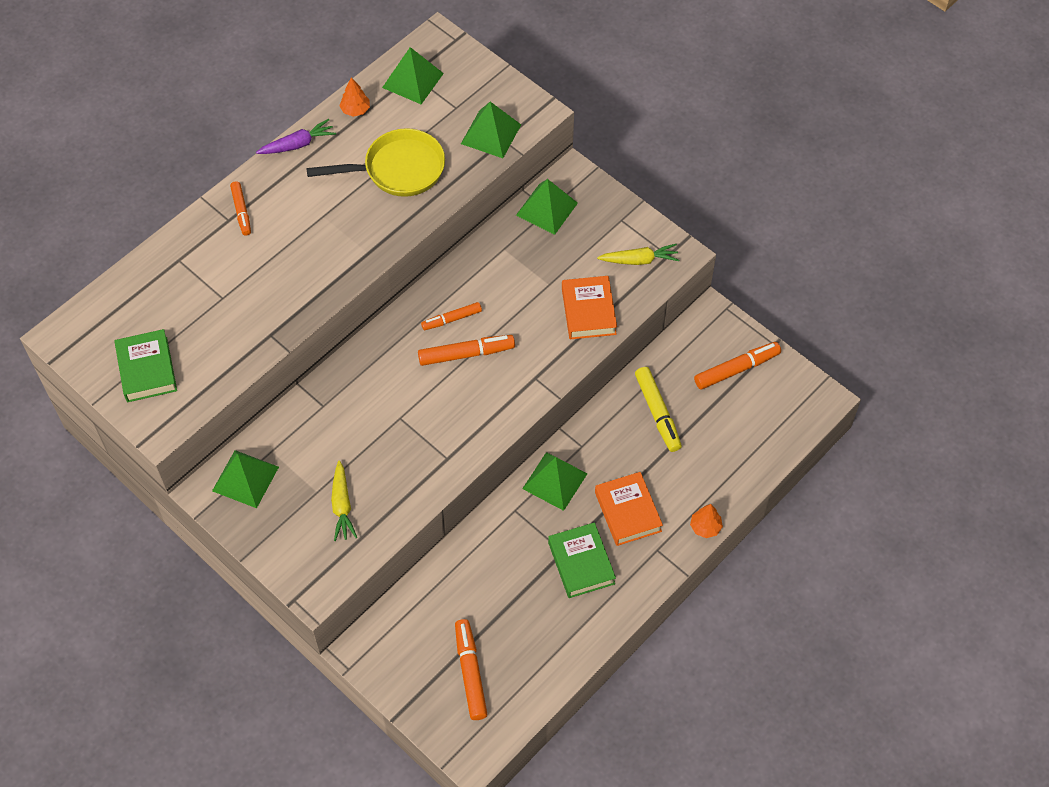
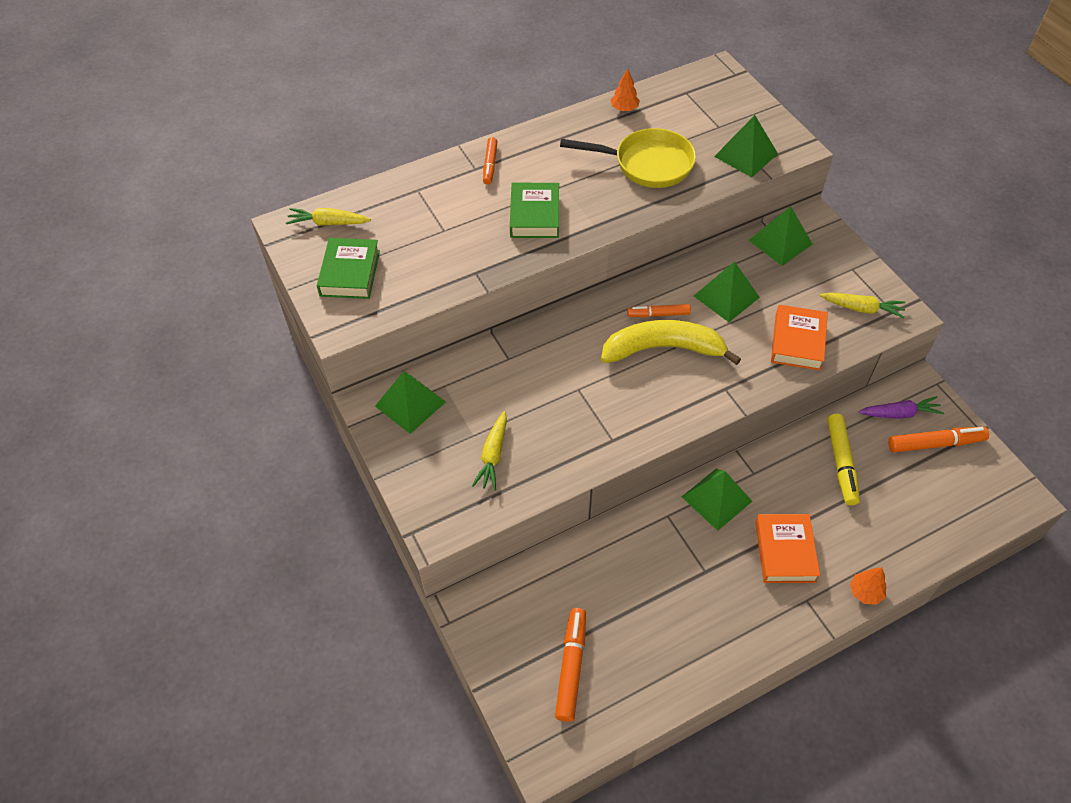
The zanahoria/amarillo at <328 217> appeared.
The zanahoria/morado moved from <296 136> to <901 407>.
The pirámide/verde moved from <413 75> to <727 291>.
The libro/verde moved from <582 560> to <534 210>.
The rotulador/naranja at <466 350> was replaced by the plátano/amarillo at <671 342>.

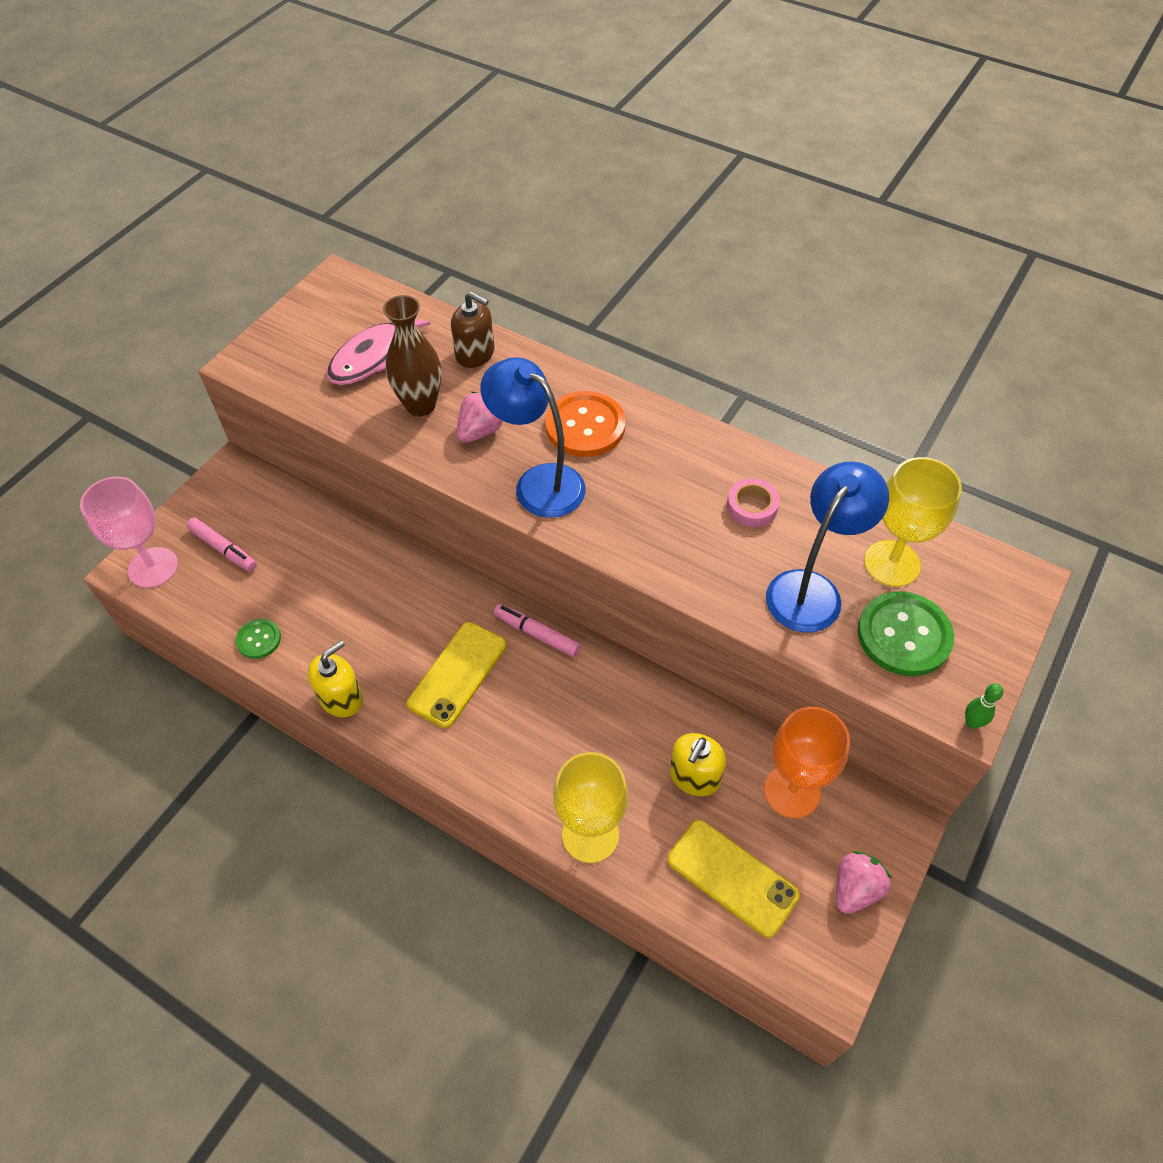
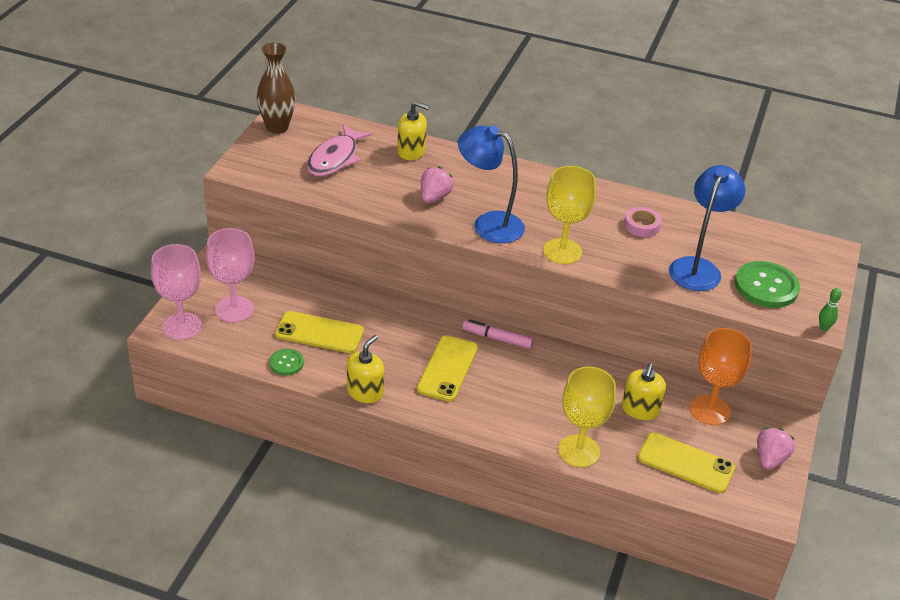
The botón/naranja at <585 424> disappeared.
The móvil/amarillo at <319 332> appeared.
The florero/marrón moved from <412 356> to <276 88>.
The copa/amarillo moved from <913 522> to <569 215>.
The rotulador/rosa at <221 544> was replaced by the copa/rosa at <230 275>.
The dispensador de jabón/marrón at <473 330> became the dispensador de jabón/amarillo at <413 130>.

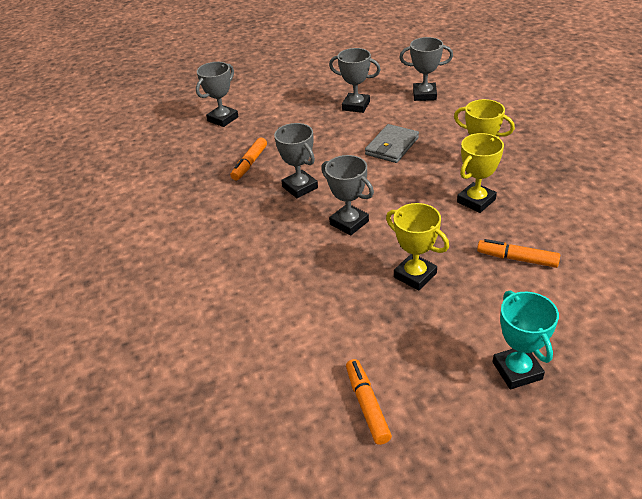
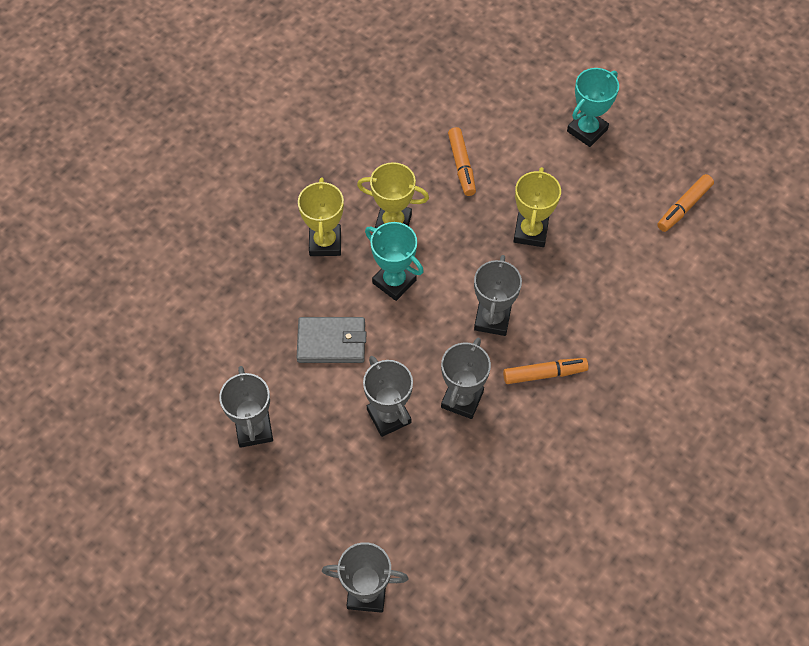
The trofeo/turquesa at <394 261> appeared.
The rotulador/naranja moved from <248 159> to <545 371>.
The trofeo/gris moved from <426 69> to <388 396>.

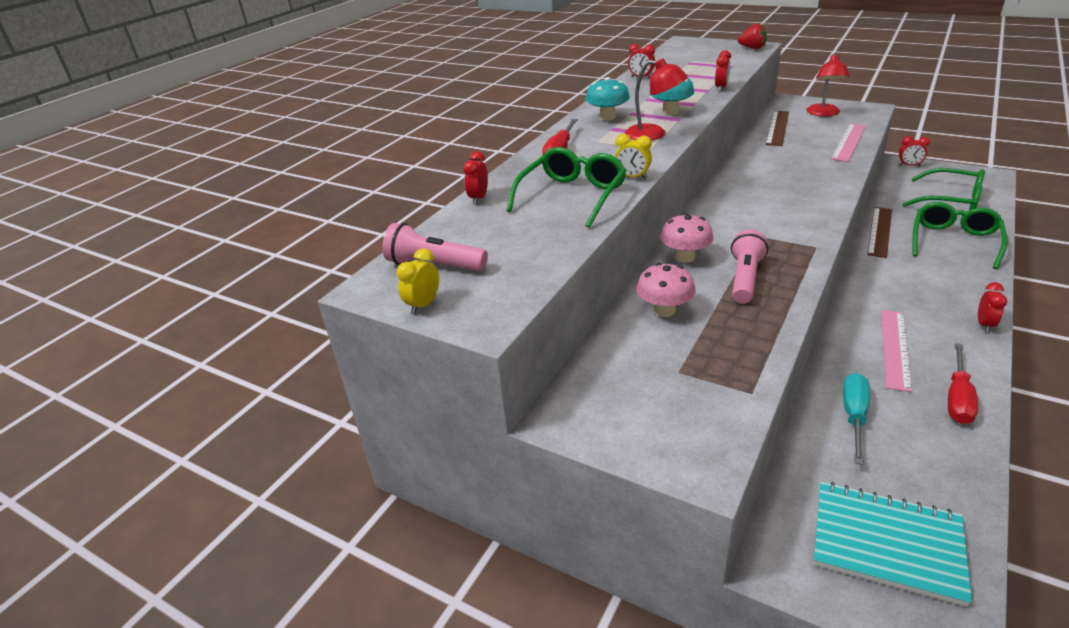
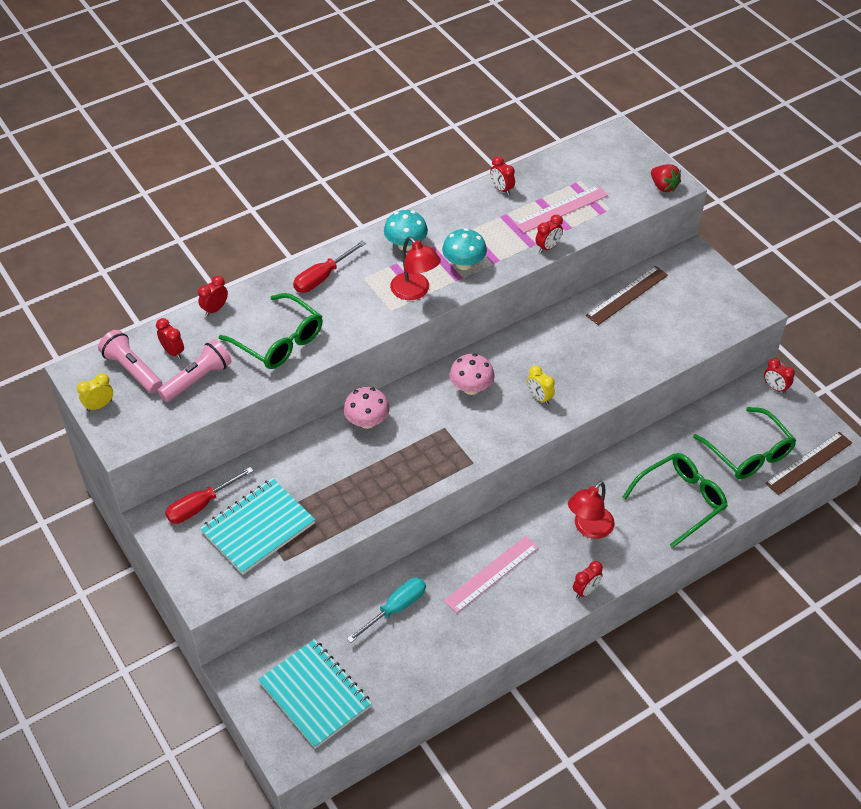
The despertador/rojo at <170 338> appeared.
The cuaderno/turquesa at <257 526> appeared.
The despertador/amarillo moved from <633 156> to <541 385>.
The seta/rosa moved from <666 290> to <471 374>.
The lámpara de mano/rosa moved from <749 267> to <195 370>.
The lámpara/rojo moved from <828 85> to <591 510>.
The regla/rosa moved from <848 142> to <561 209>.
The regla/marrón moved from <879 232> to <808 463>.
The destornillador/rojo moved from <963 383> to <209 495>.
The gafas/verde at <566 187> turned 75 degrees clockwise.

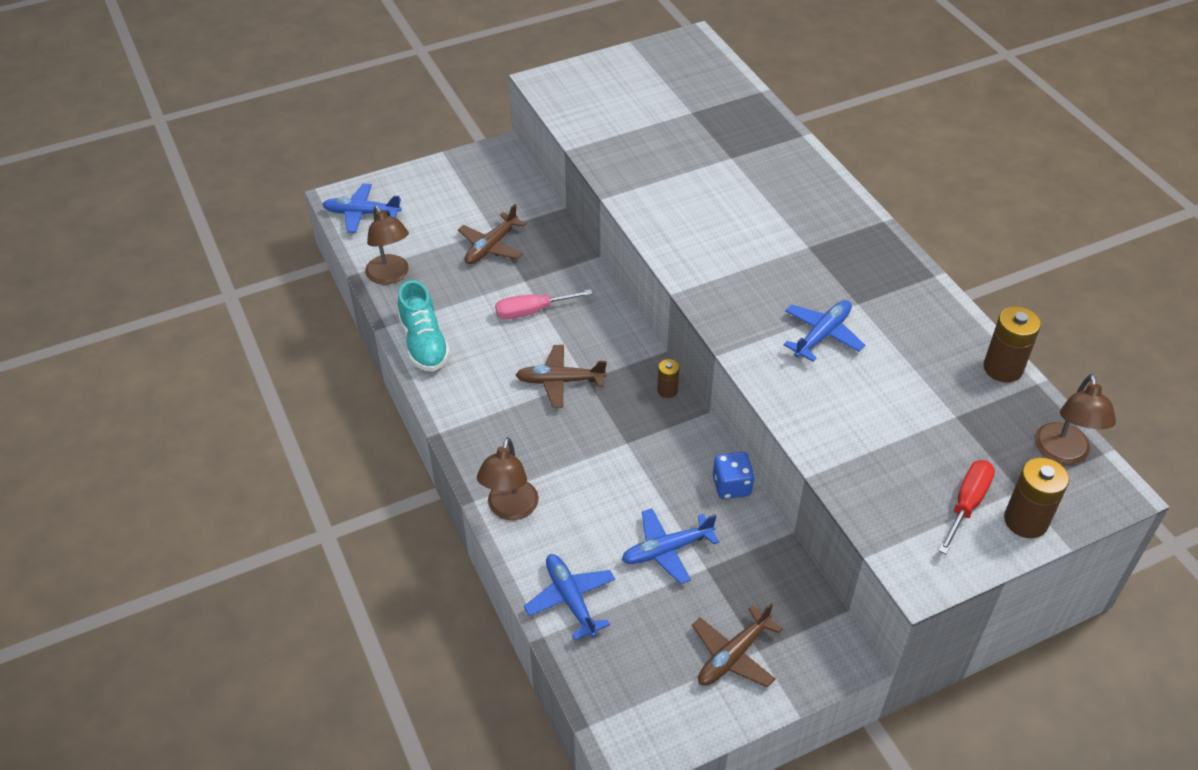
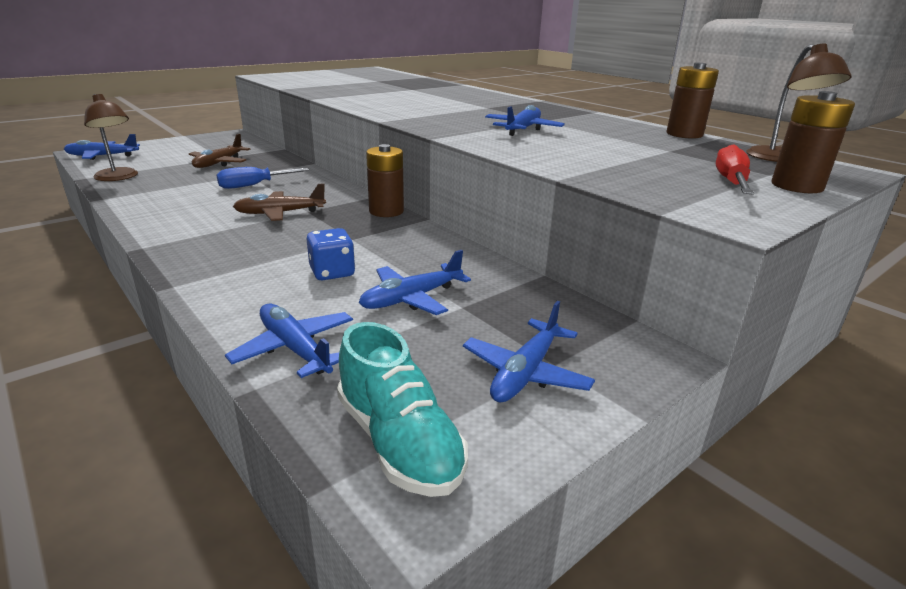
The lámpara/marrón at <508 478> disappeared.
The zapato/turquesa moved from <424 326> to <402 409>.
The dado/azul moved from <734 475> to <331 254>.
The destornillador/rosa at <544 304> became the destornillador/azul at <263 178>.
The avión/marrón at <737 645> became the avión/azul at <529 352>.
The pila/marrón at <668 378> changed to 1.78 times the size.

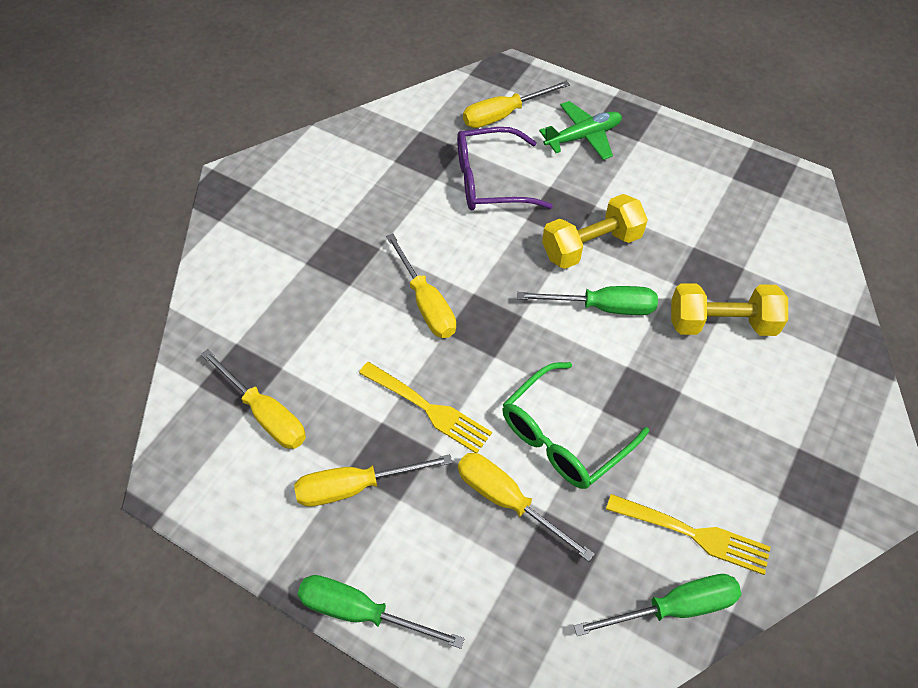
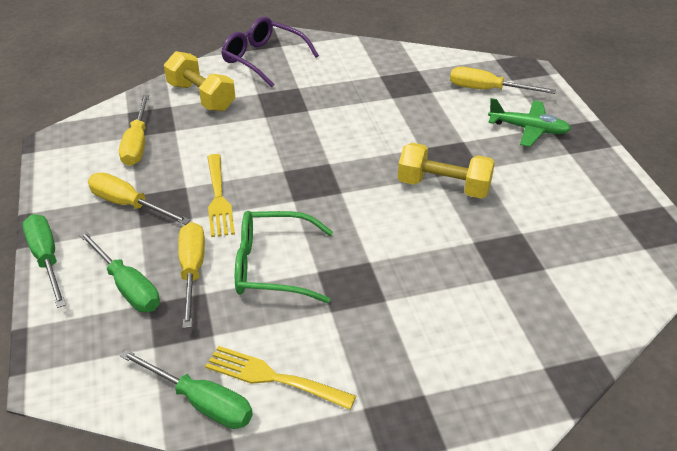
The destornillador/amarillo at <421 285> disappeared.
The gafas/morado moved from <505 168> to <270 52>.
The destornillador/verde moved from <587 300> to <119 271>.
The mancuerna/amarillo moved from <729 309> to <200 81>.
The tenedor/amarillo at <688 534> turned 135 degrees clockwise.

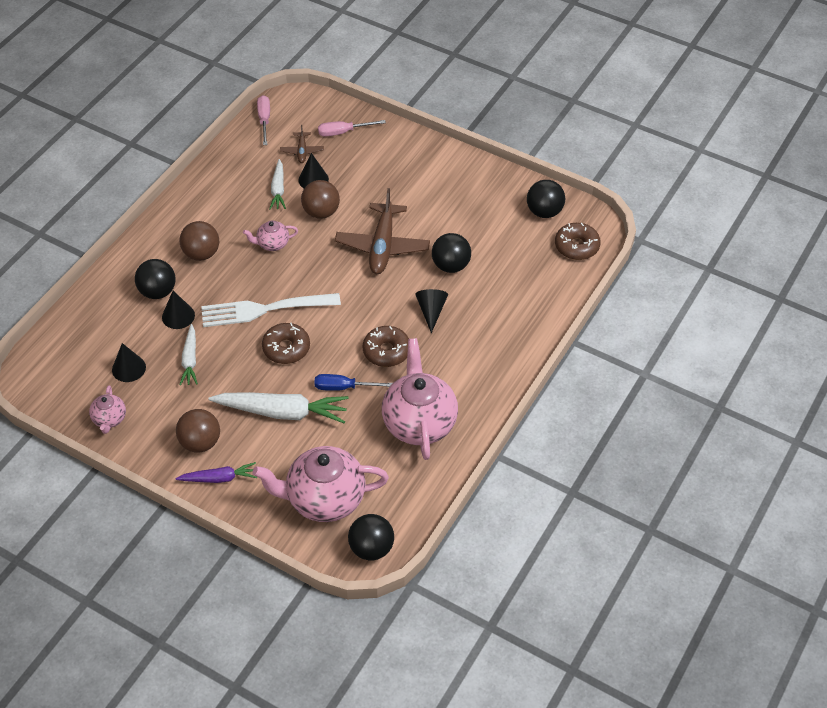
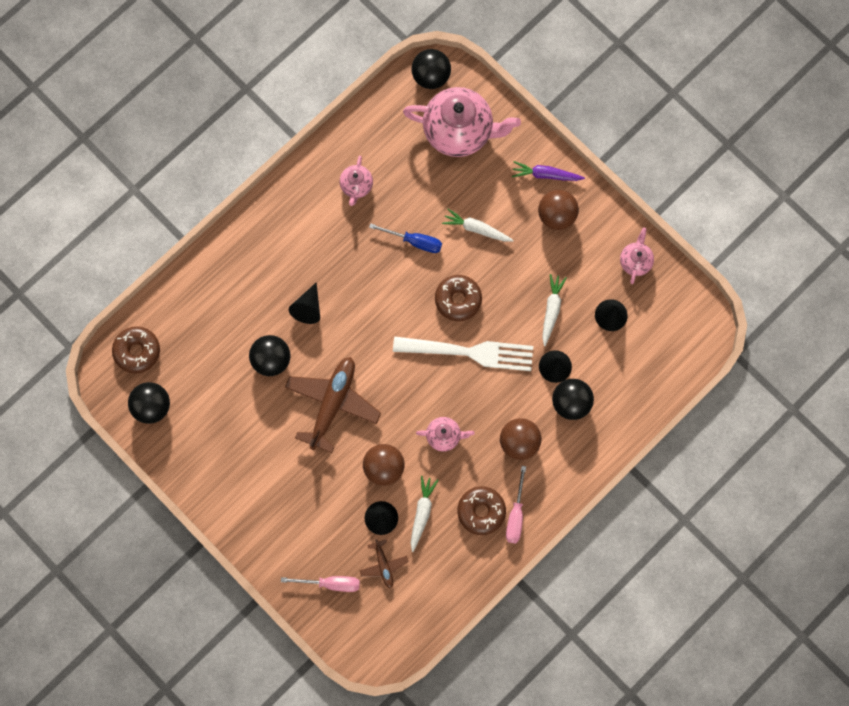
The destornillador/rosa moved from <263 120> to <516 505>.
The rosquilla/marrón moved from <386 346> to <481 510>.
The avión/marrón at <302 144> turned 150 degrees clockwise.
The zanahoria/blanco at <279 407> changed to 0.56 times the size.
The tetera/rosa at <420 399> changed to 0.48 times the size.

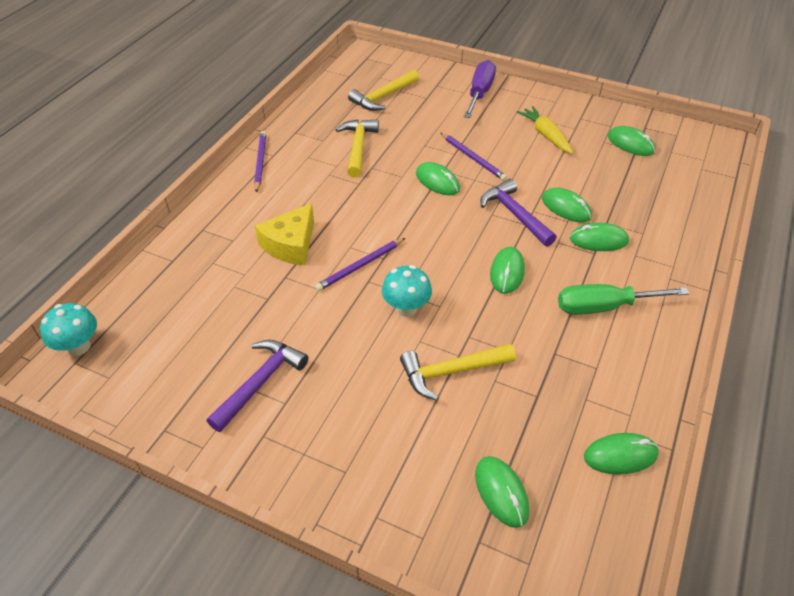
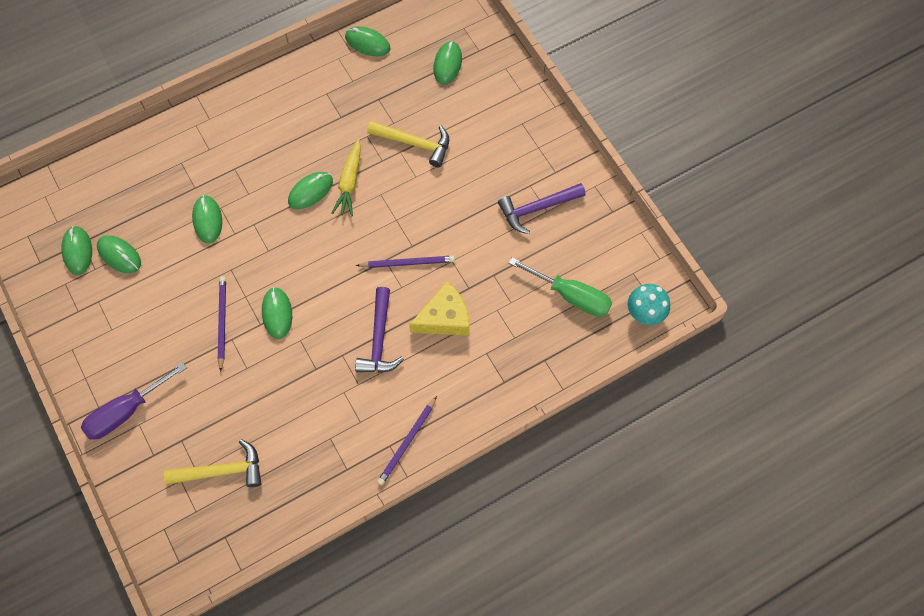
The martillo/amarillo at <357 148> disappeared.
The seta/turquesa at <407 291> disappeared.
The martillo/morado moved from <519 213> to <379 330>.
The zanahoria/amarillo moved from <545 130> to <346 177>.
The destornillador/verde moved from <623 299> to <560 287>.
The ratón/verde moved from <599 237> to <119 254>.

